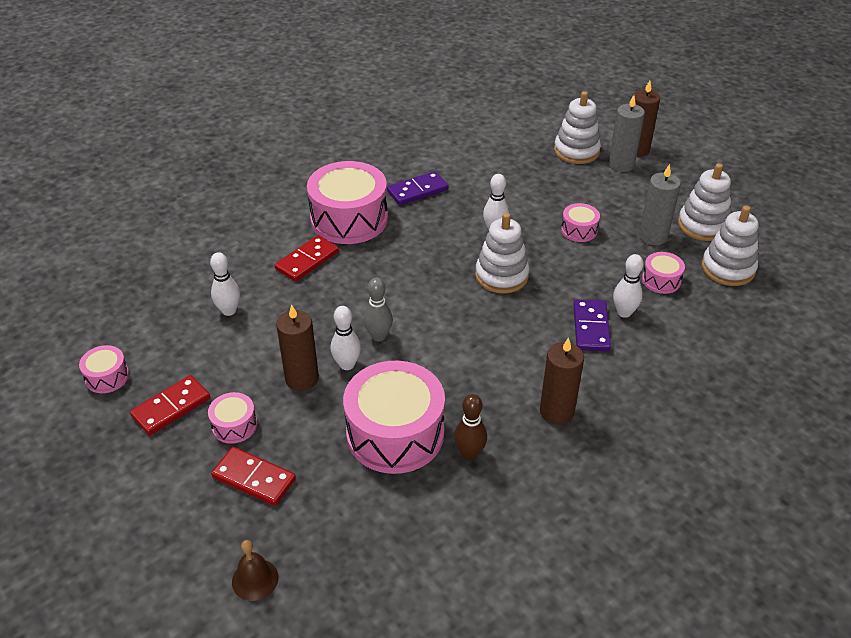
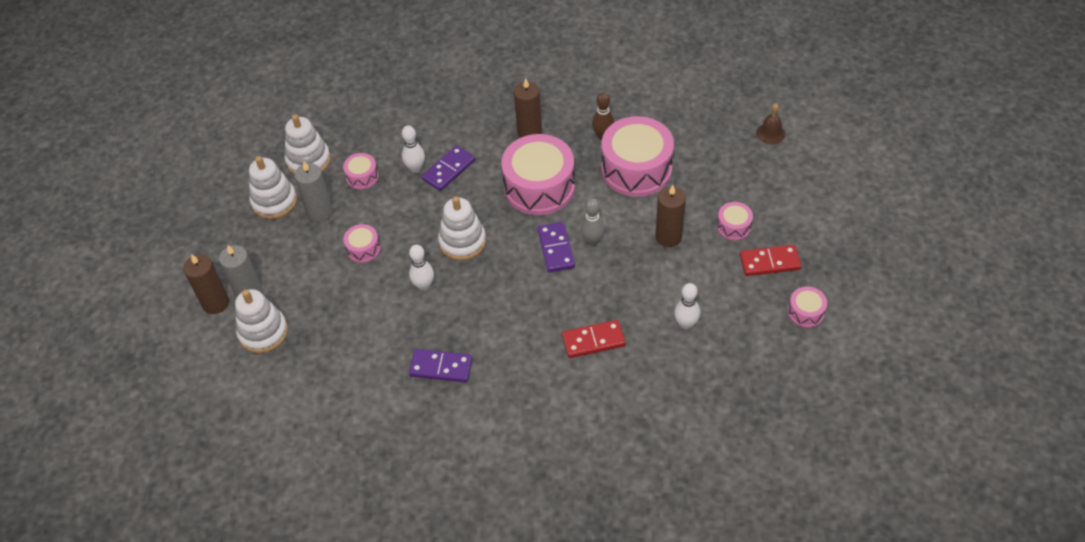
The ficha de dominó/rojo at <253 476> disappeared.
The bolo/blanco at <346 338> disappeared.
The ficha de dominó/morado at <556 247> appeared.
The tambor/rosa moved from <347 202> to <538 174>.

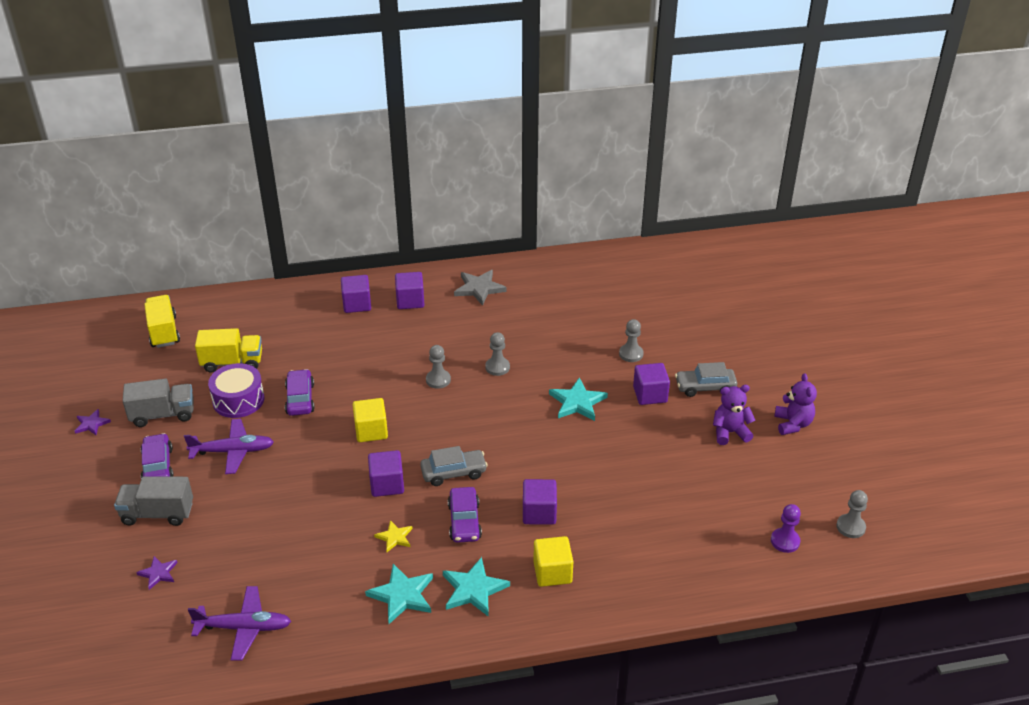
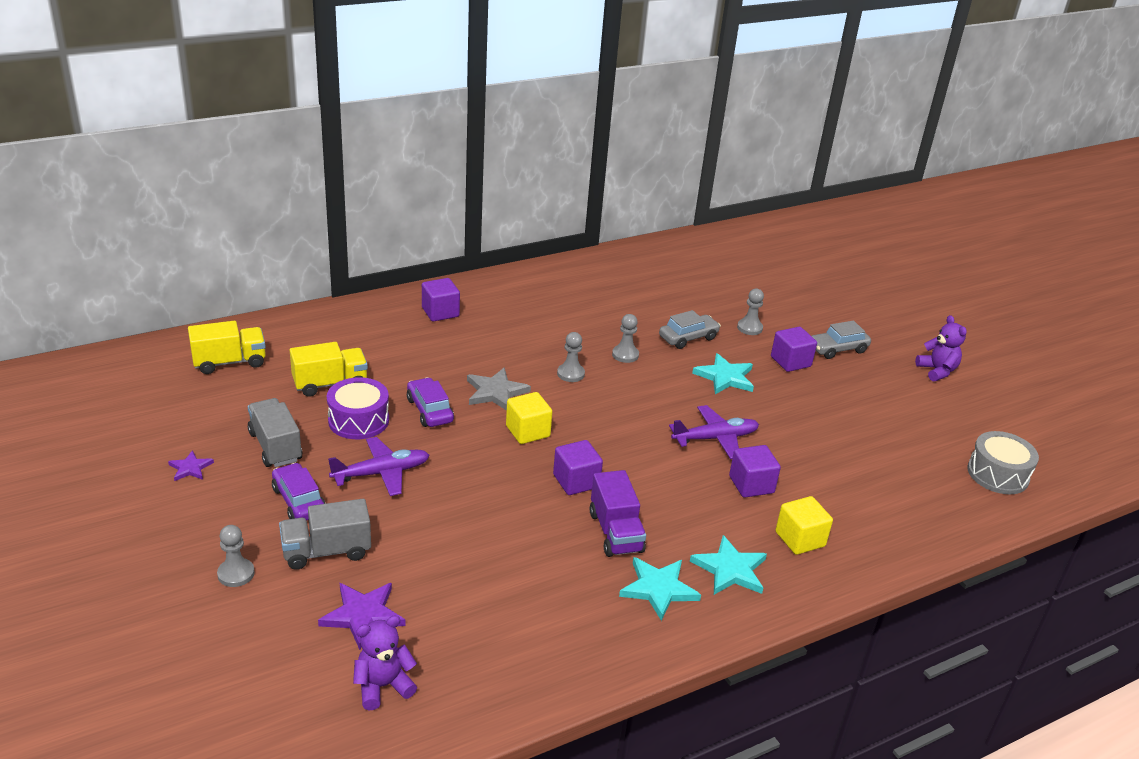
The cubo/morado at <409 290> disappeared.
The coche/morado at <465 515> disappeared.
The avión/morado moved from <239 623> to <714 432>.
The coche/gris moved from <454 466> to <690 329>.
The estrella/gris moved from <480 288> to <499 389>.
The osito/morado moved from <734 415> to <385 662>.
The peón/gris moved from <852 514> to <236 556>.
The estrella/amarillo at <393 536> was replaced by the camión/morado at <618 513>.
The peón/morado at <786 528> was replaced by the tambor/gris at <1003 462>.
The camión/gris at <158 403> turned 90 degrees counterclockwise.
The camión/amarillo at <162 321> turned 105 degrees clockwise.
The estrella/morado at <157 573> changed to 1.71 times the size.

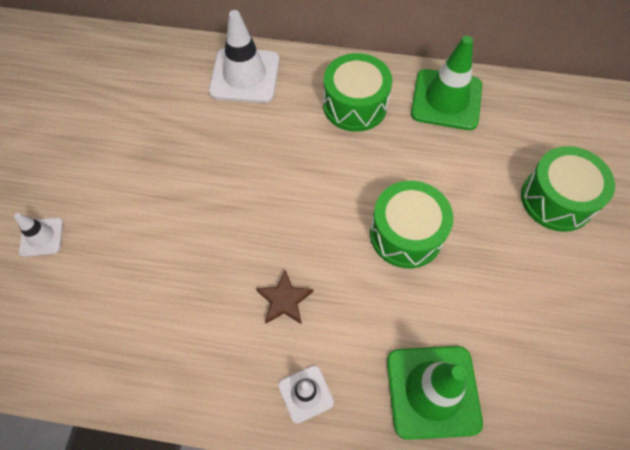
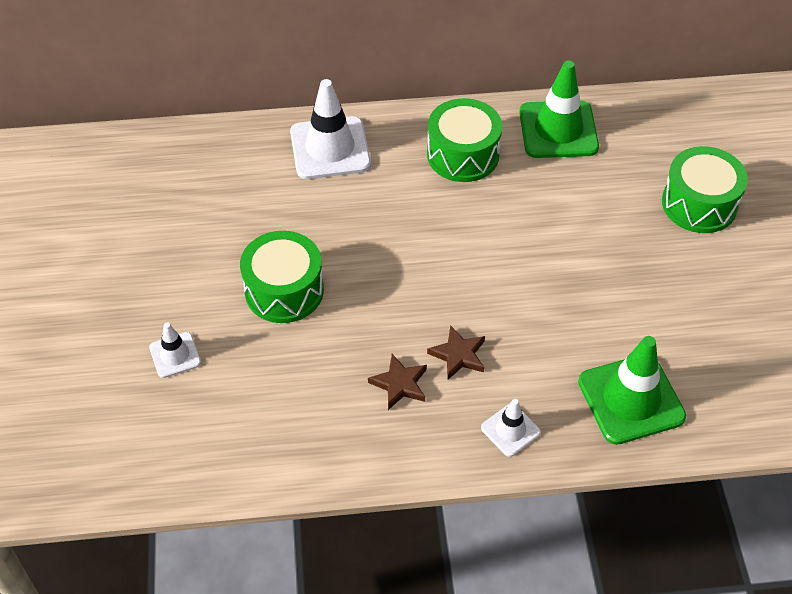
The estrella/marrón at <397 382> appeared.
The tambor/verde moved from <412 224> to <282 277>.

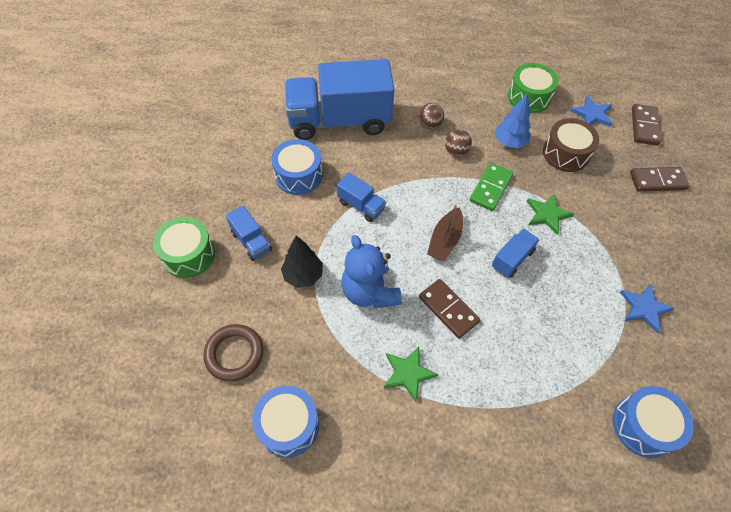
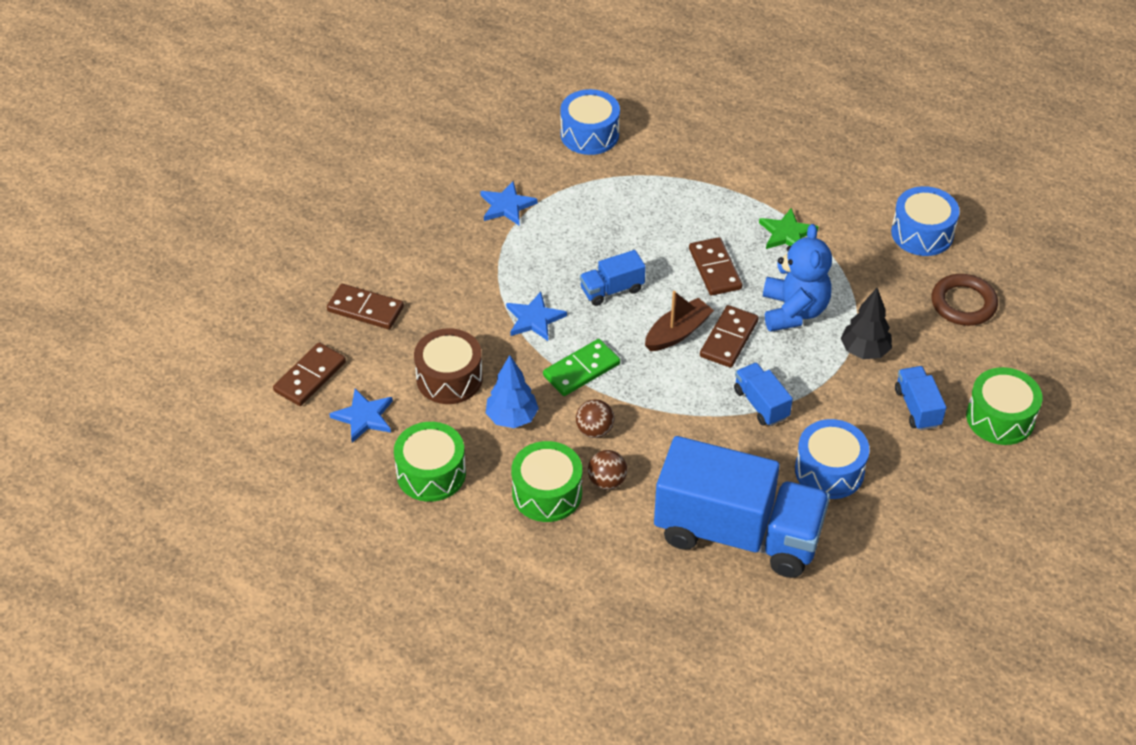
The tambor/verde at <546 481> appeared.
The ficha de dominó/marrón at <729 336> appeared.
The estrella/verde at <550 214> became the estrella/azul at <536 316>.

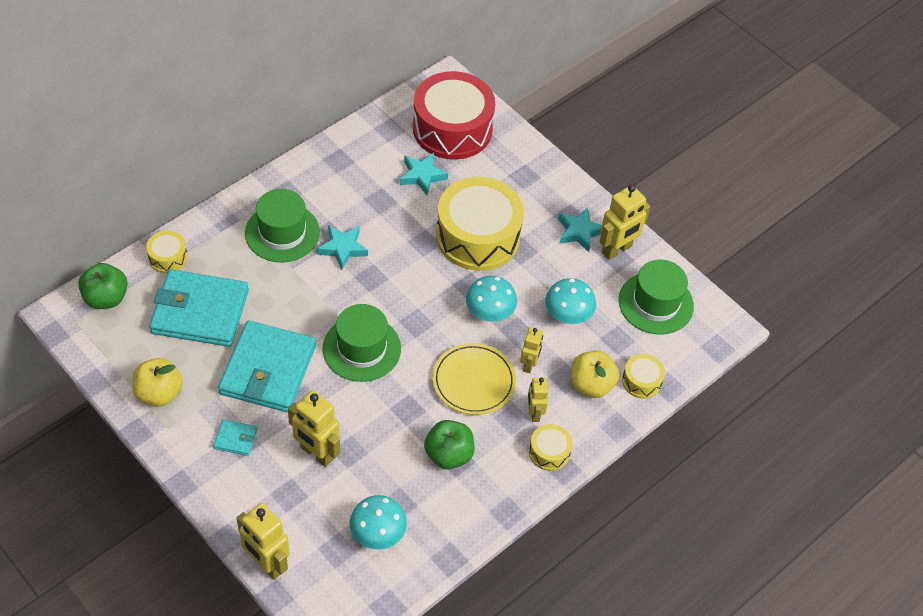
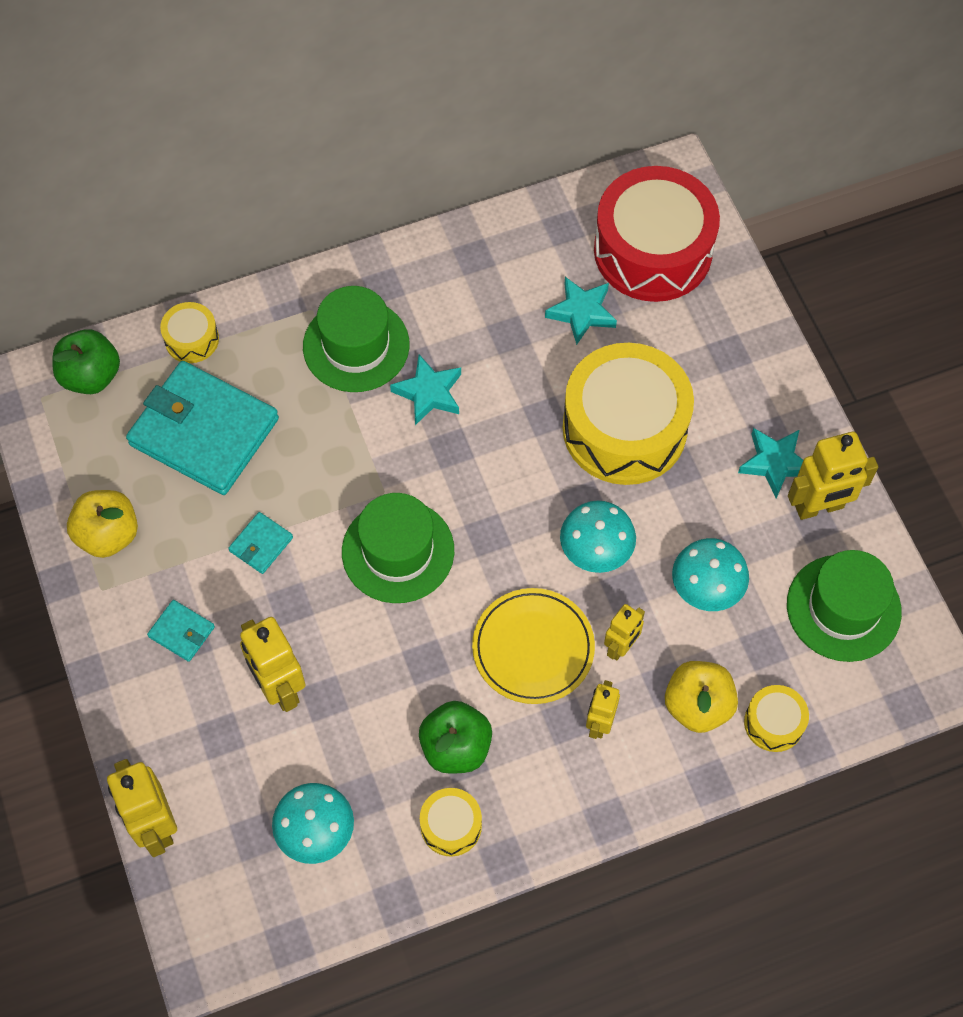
The tambor/amarillo moved from <551 447> to <451 822>.
The cartera/turquesa at <267 366> changed to 0.42 times the size.

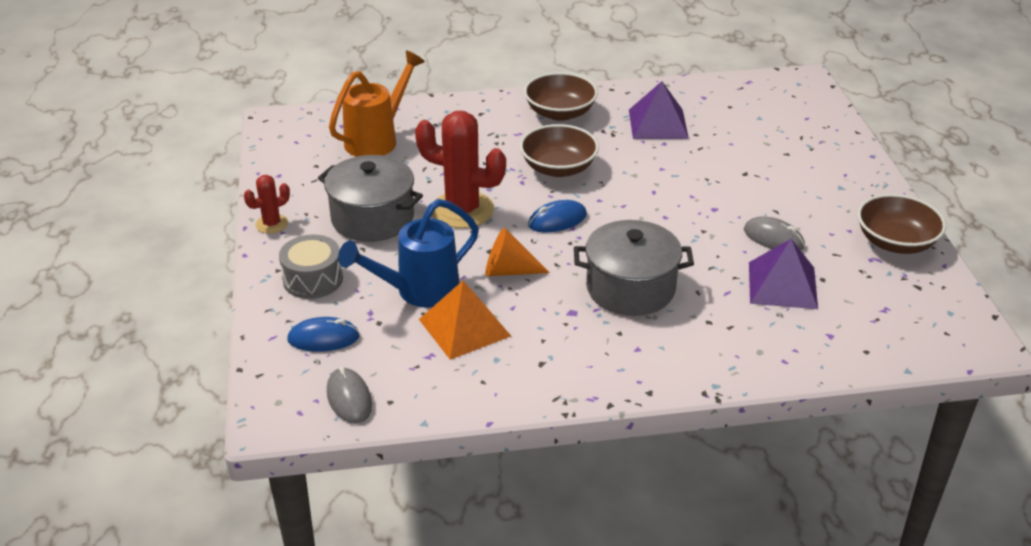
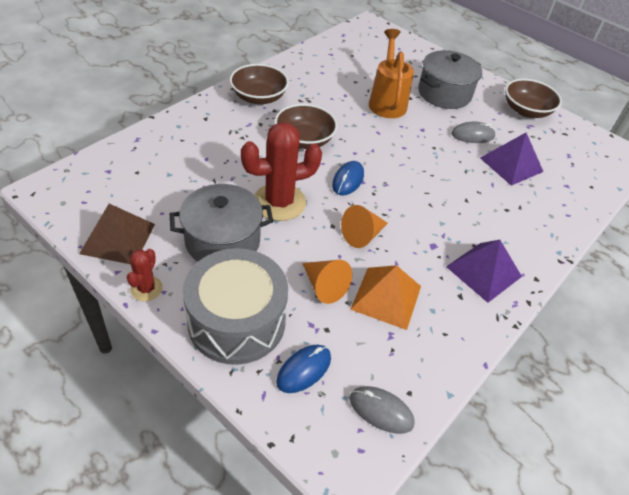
The pirámide/marrón at <117 234> appeared.
The regadera/naranja moved from <377 104> to <391 73>.
The olla/gris moved from <634 268> to <450 79>.
The pirámide/morado moved from <659 110> to <484 271>.
The regadera/azul at <408 253> was replaced by the cono/naranja at <327 282>.
The tambor/gris at <311 266> changed to 1.74 times the size.

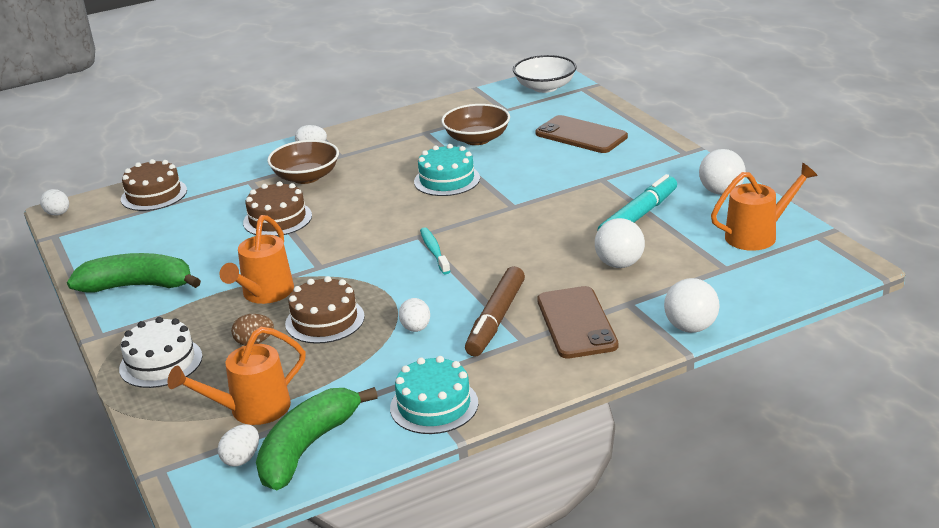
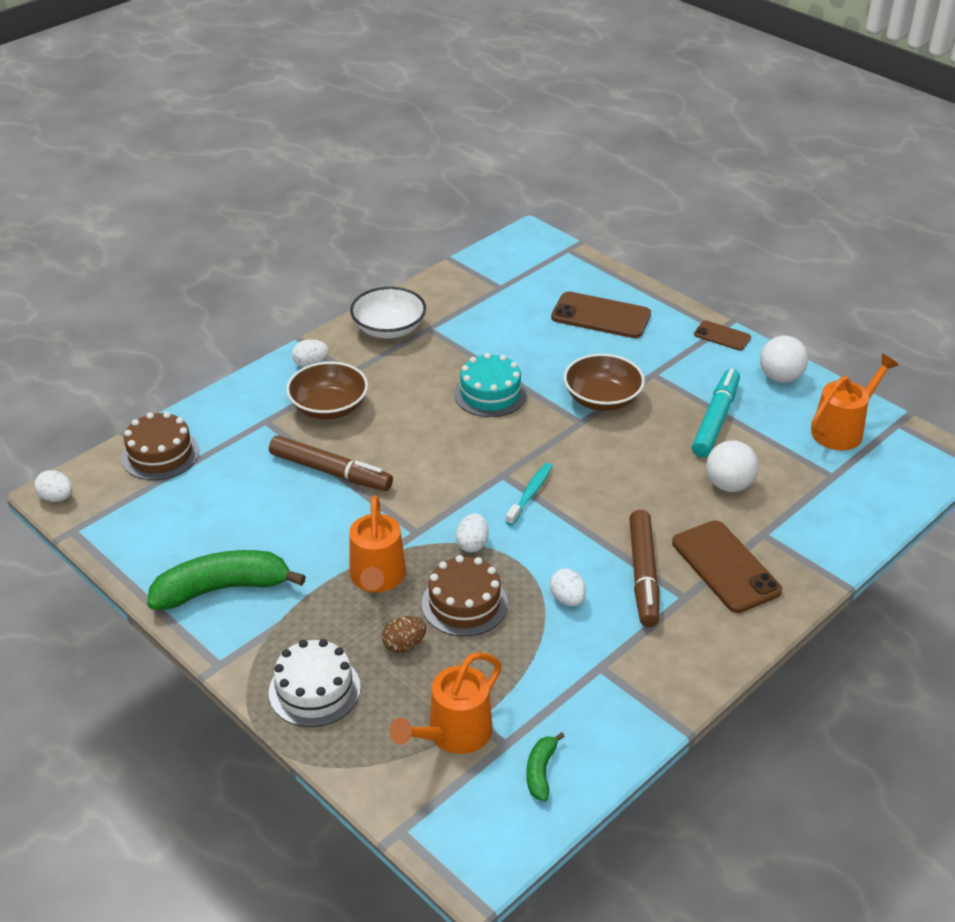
The tarta/turquesa at <434 395> disappeared.
The pelota/blanco at <692 305> disappeared.
The móvil/marrón at <722 335> appeared.
The huevo/blanco moved from <238 445> to <472 533>.
The cuenco/marrón moved from <475 124> to <604 382>.
The cuenco/blanco moved from <545 74> to <388 313>.
The tarta/marrón at <277 208> was replaced by the rotulador/marrón at <331 463>.
The cepillo de dientes/turquesa at <435 250> turned 60 degrees clockwise.
The plátano/verde at <317 438> changed to 0.48 times the size.

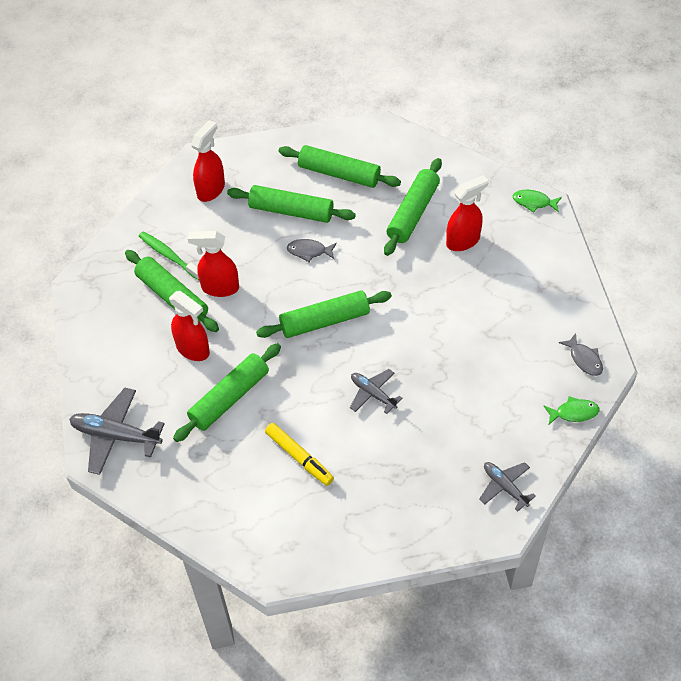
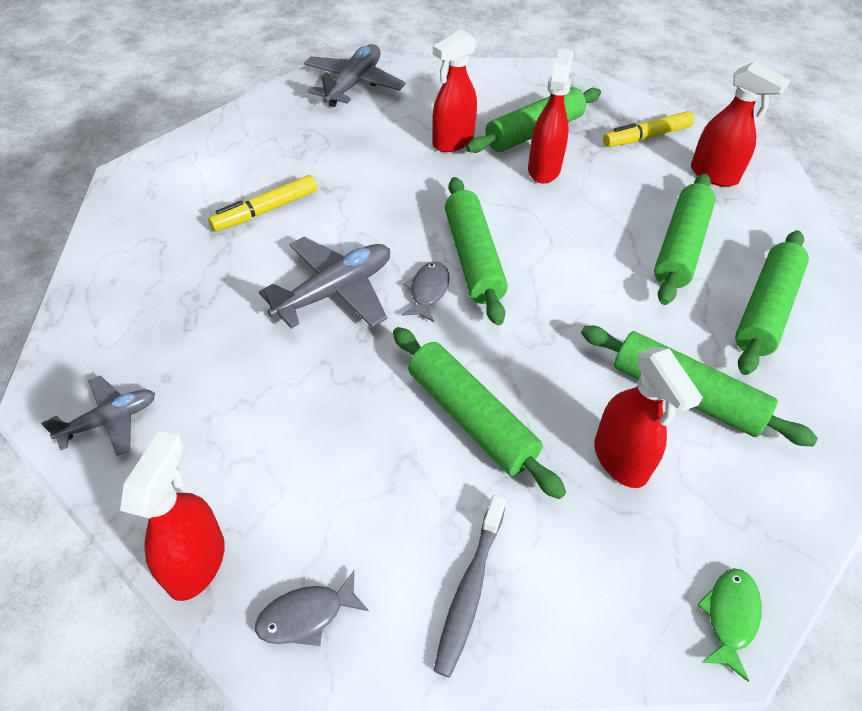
The cepillo de dientes/verde at <169 255> disappeared.
The cepillo de dientes/gris at <470 586> appeared.
The rotulador/amarillo at <649 129> appeared.
The rodillo/verde moved from <227 392> to <479 413>.
The pez/gris moved from <312 250> to <426 292>.
The pez/verde at <571 410> was replaced by the pulverizador/rojo at <172 516>.
The avión/gris at <376 391> changed to 1.63 times the size.

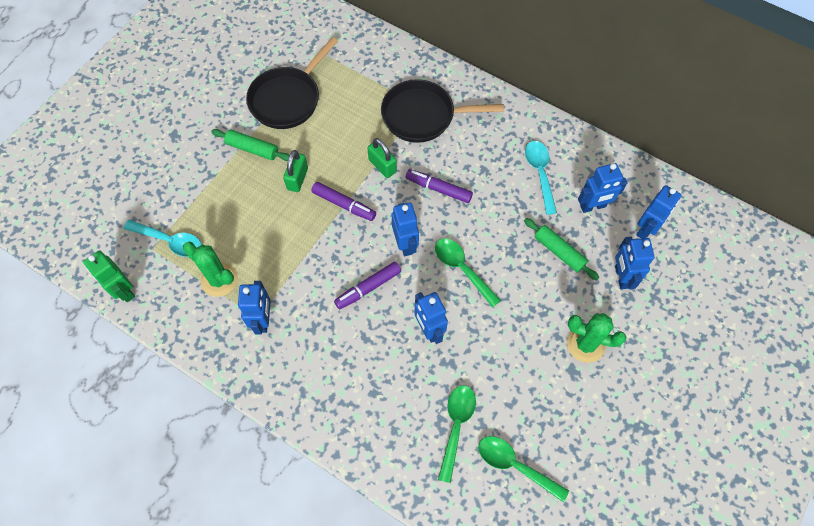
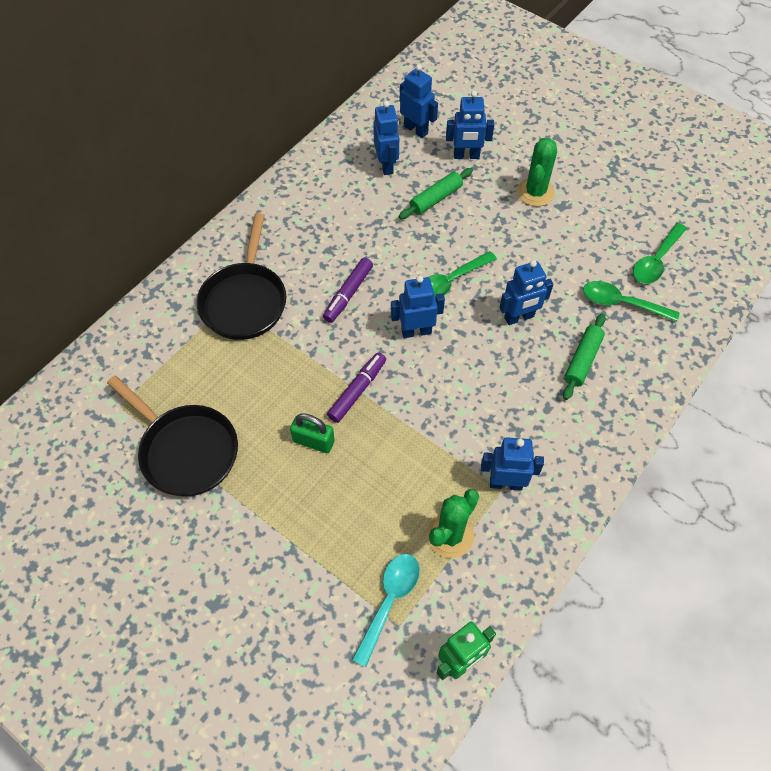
The rotulador/morado at <367 286> disappeared.
The candado/verde at <382 158> disappeared.
The cuchara/turquesa at <541 178> disappeared.
The rodillo/verde moved from <250 145> to <584 357>.

